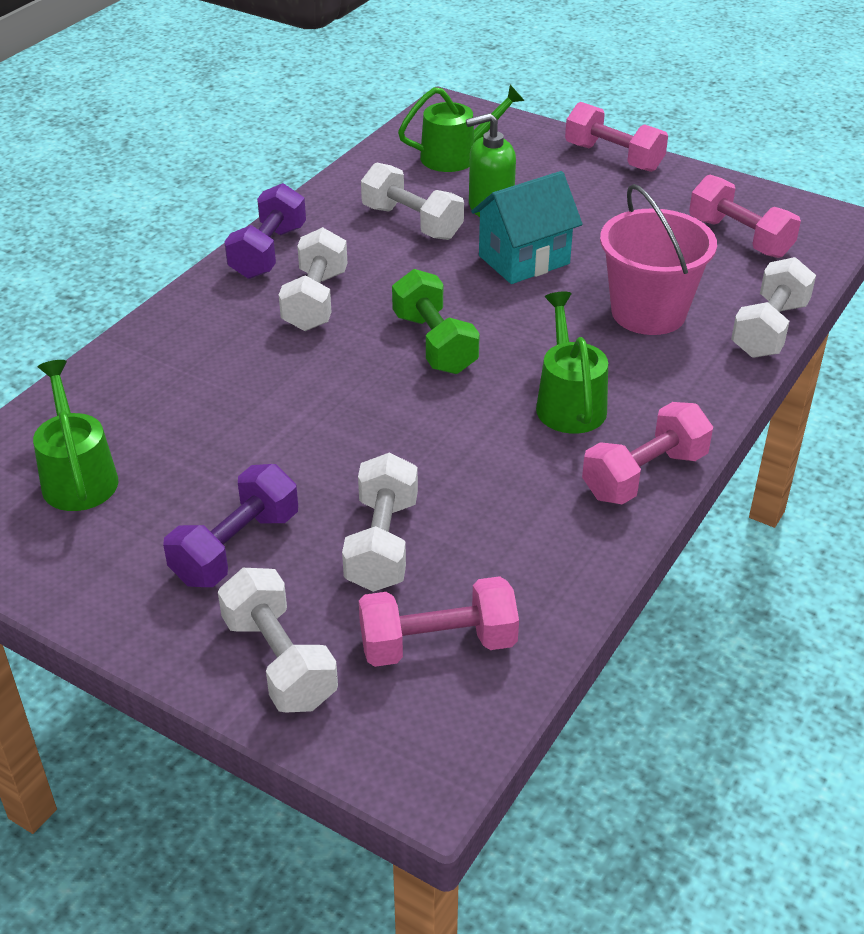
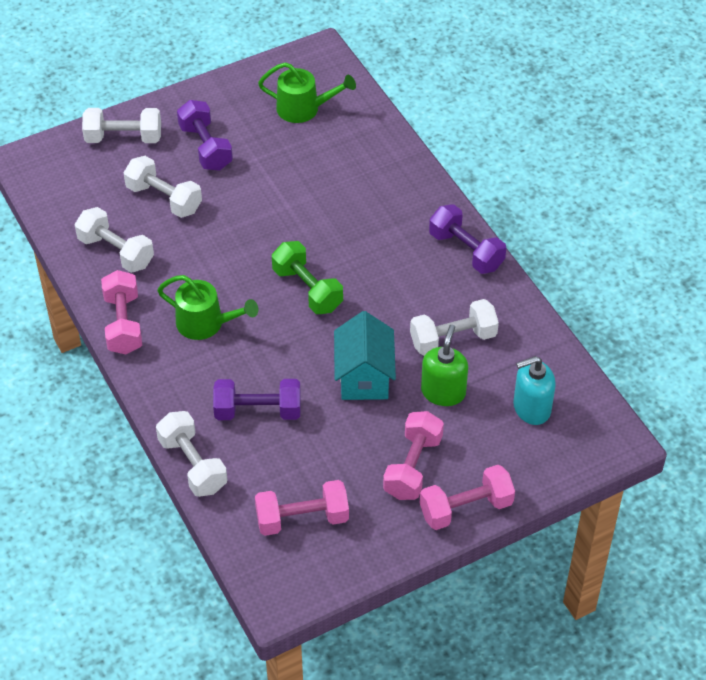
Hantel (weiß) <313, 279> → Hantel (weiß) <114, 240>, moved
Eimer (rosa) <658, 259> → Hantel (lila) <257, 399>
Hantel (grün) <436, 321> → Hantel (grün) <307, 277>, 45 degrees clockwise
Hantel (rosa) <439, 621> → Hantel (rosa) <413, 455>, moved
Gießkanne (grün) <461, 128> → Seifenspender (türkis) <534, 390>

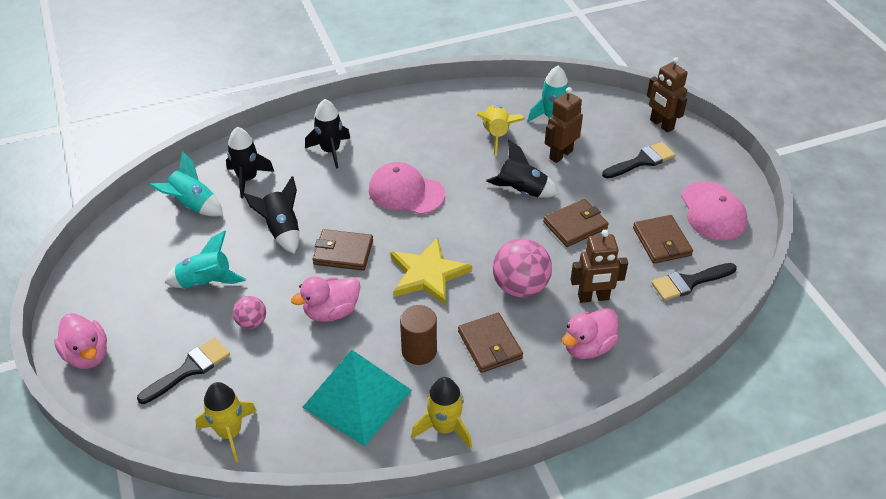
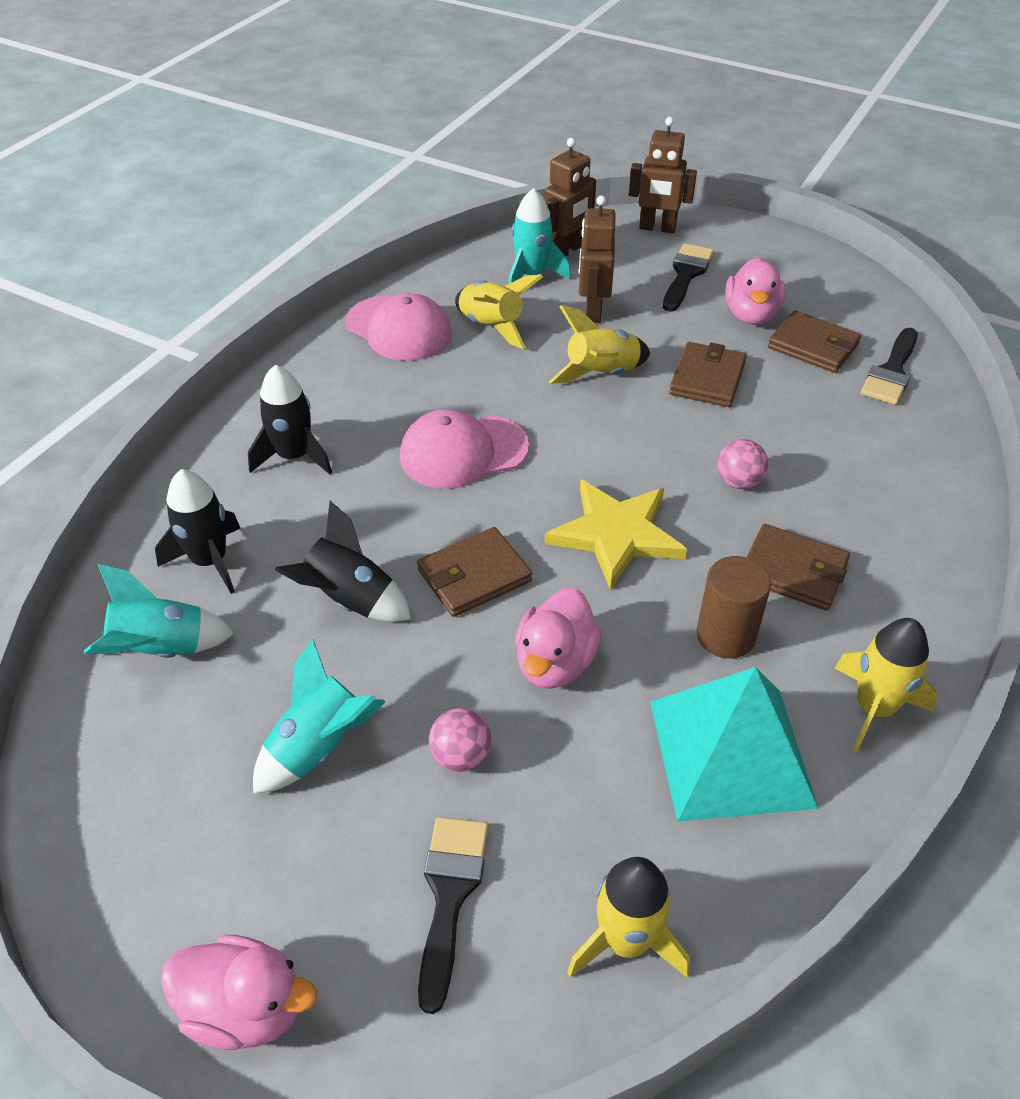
Kappe (rosa) <714, 210> → Kappe (rosa) <398, 327>, moved
Roboter (braun) <599, 266> → Roboter (braun) <570, 197>, moved
Rakete (schwarz) <522, 169> → Rakete (gelb) <599, 344>
Ball (rosa) <522, 268> → Ball (rosa) <742, 464>, x0.54
Ente (rosa) <590, 333> → Ente (rosa) <755, 291>, moved

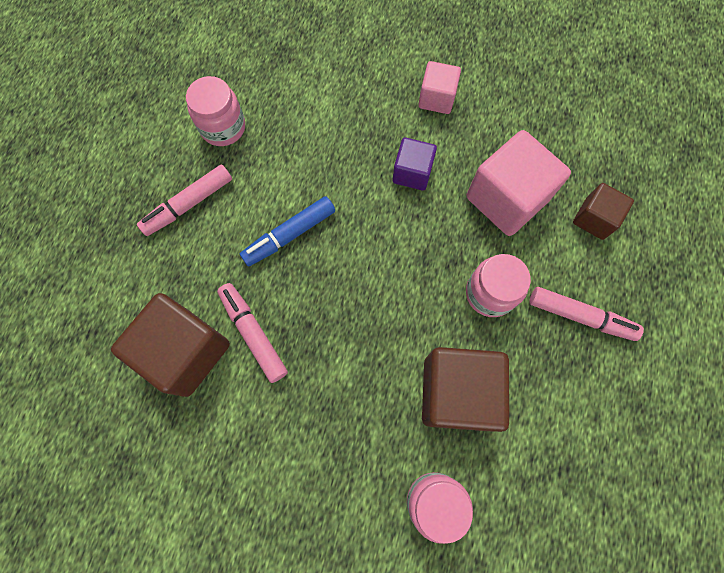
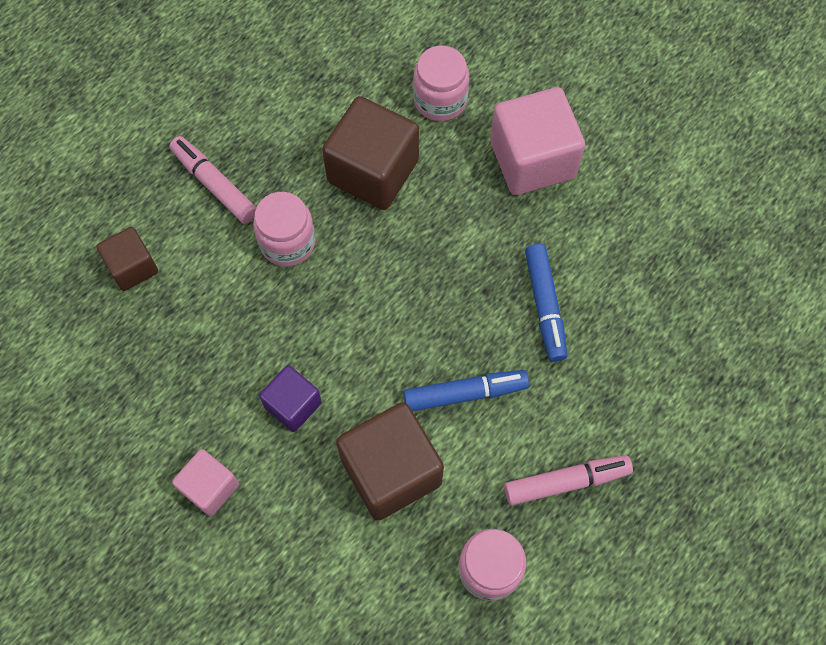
Kubus (braun) <170, 345> → Kubus (braun) <390, 461>, moved
Kubus (rosa) <519, 183> → Kubus (rosa) <537, 141>, moved
Filzstift (rosa) <252, 333> → Filzstift (blau) <546, 303>

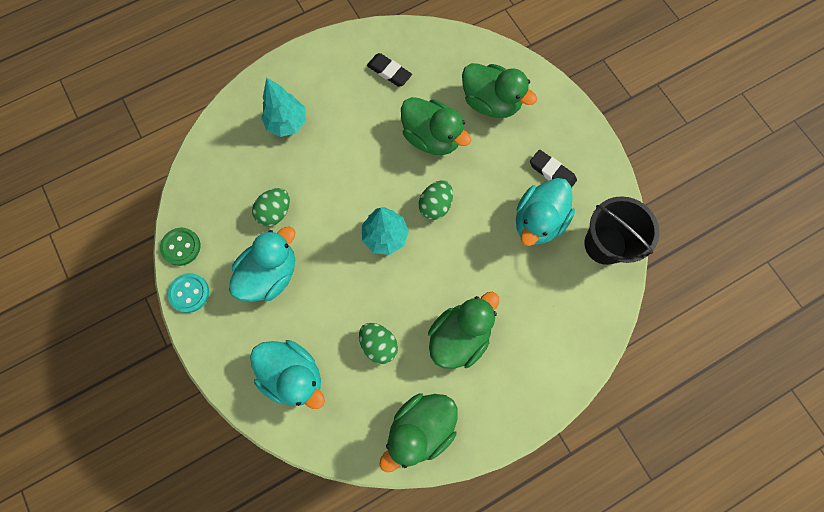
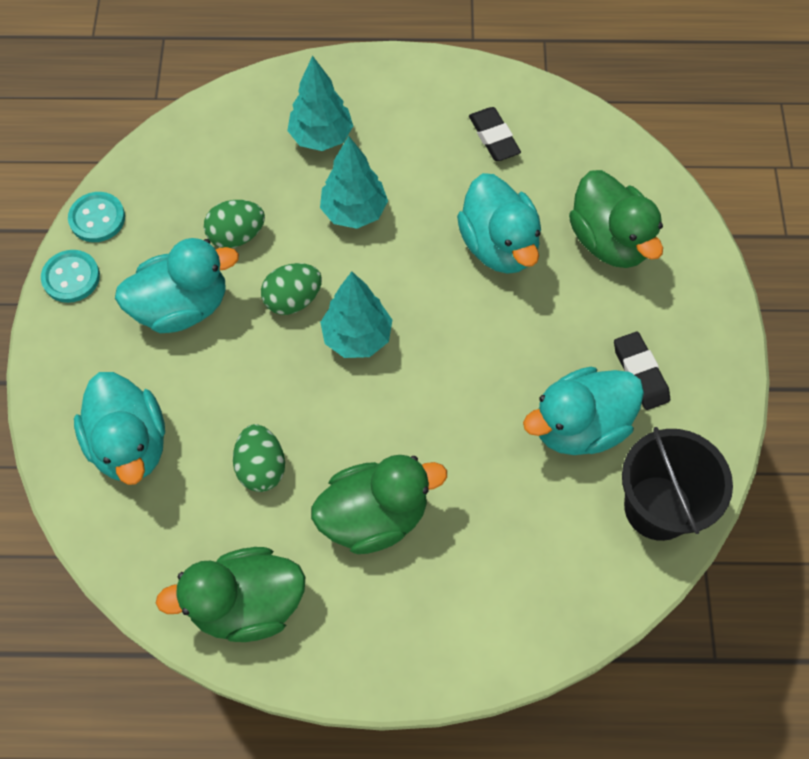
Knopf (grün) <180, 247> → Knopf (türkis) <96, 217>
Ei (grün) <436, 200> → Ei (grün) <291, 289>, moved
- → Baum (türkis) <354, 182>
Ente (grün) <436, 126> → Ente (türkis) <499, 223>

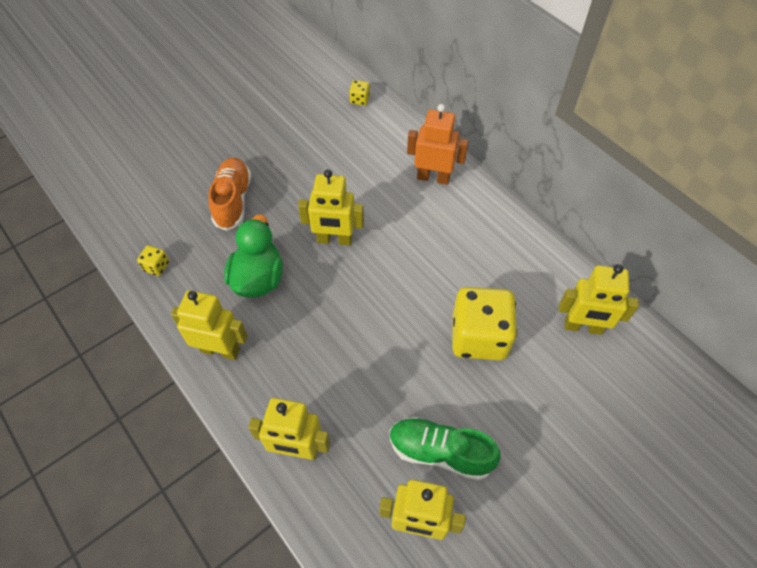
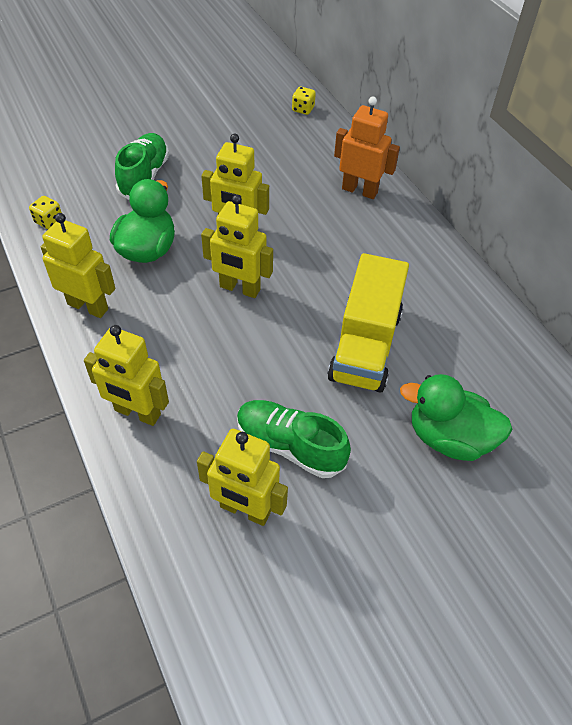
Schuh (orange) <229, 194> → Schuh (grün) <142, 166>
Roboter (gelb) <599, 299> → Roboter (gelb) <237, 246>, moved
Spielwürfel (gelb) <484, 323> → Lastwagen (gelb) <368, 322>
- → Ente (grün) <456, 417>

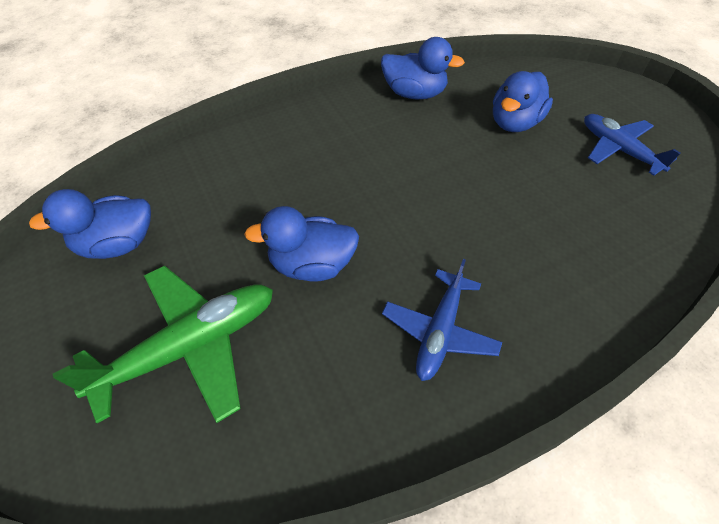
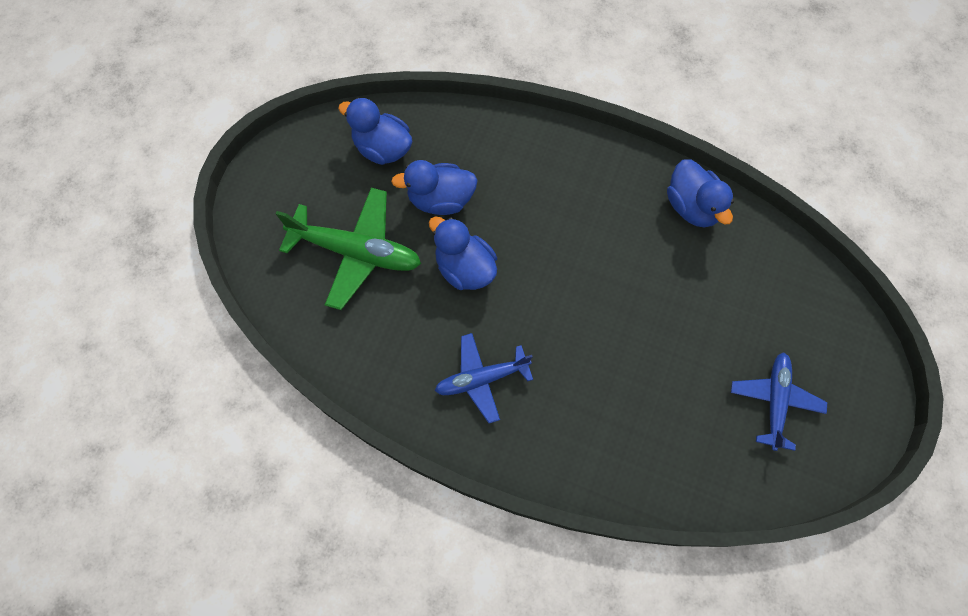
Ente (blau) <523, 101> → Ente (blau) <434, 187>, moved

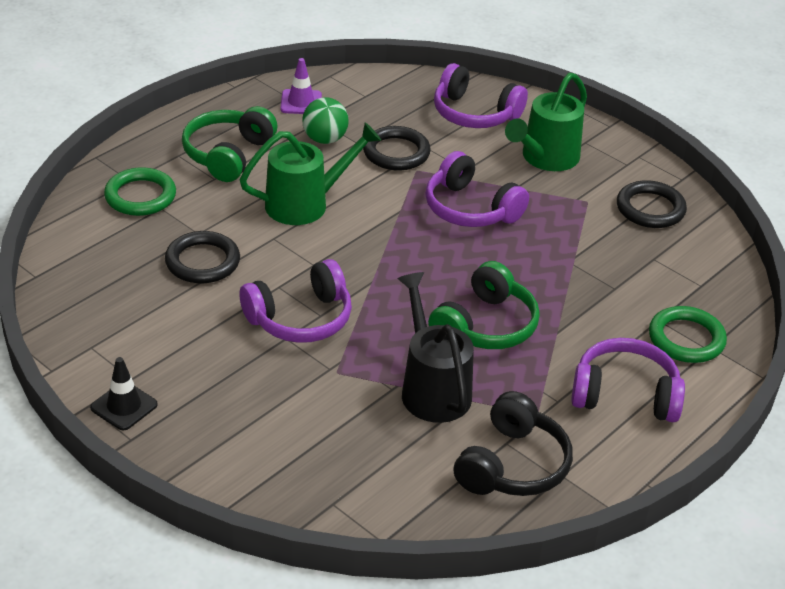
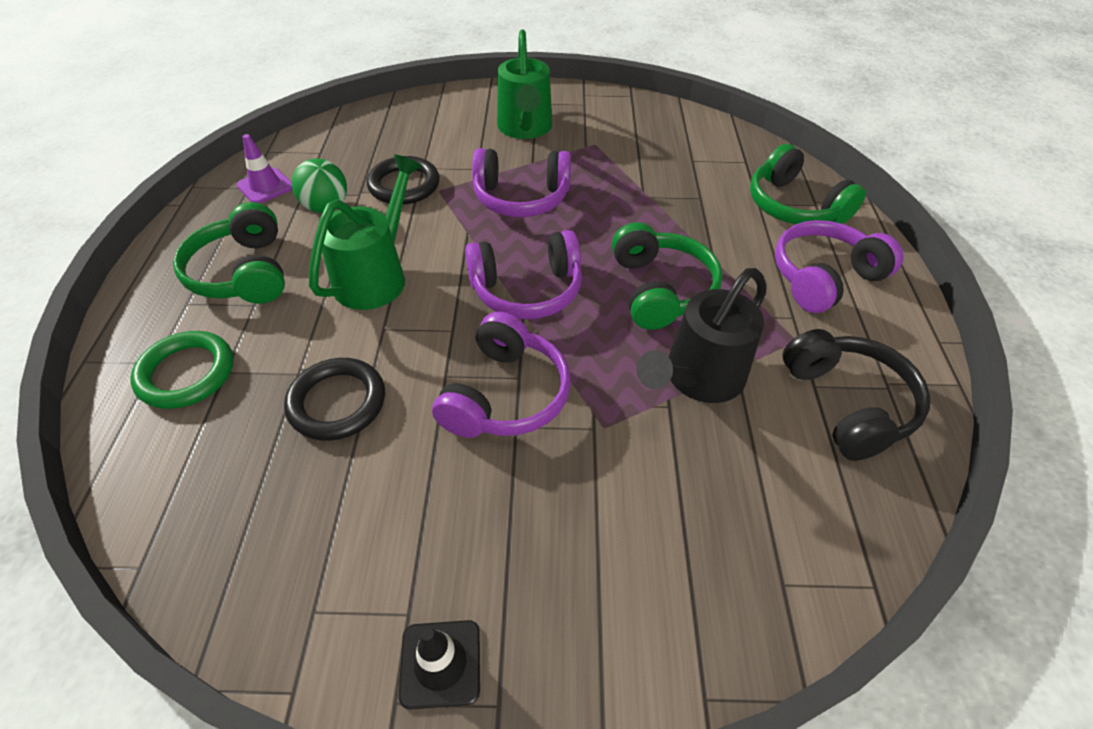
Kopfhörer (lila) <481, 95> → Kopfhörer (lila) <523, 274>, moved
Gießkanne (schwarz) <435, 347> → Gießkanne (schwarz) <701, 335>, 75 degrees counterclockwise
Ring (grün) <688, 334> → Kopfhörer (grün) <808, 184>
Ring (schwarz) <652, 204> → -

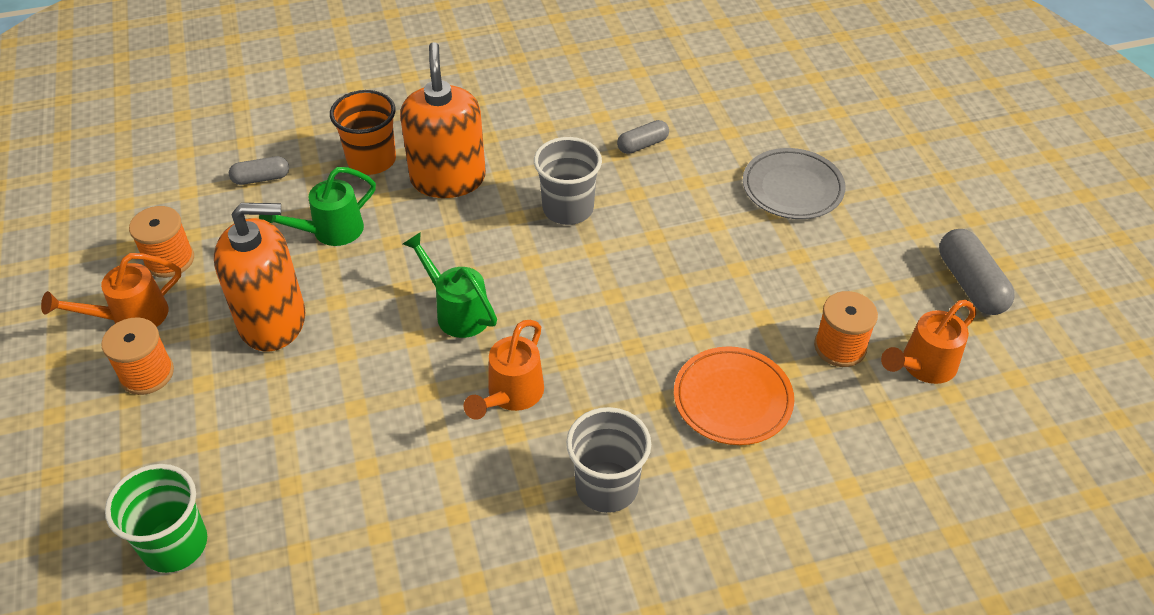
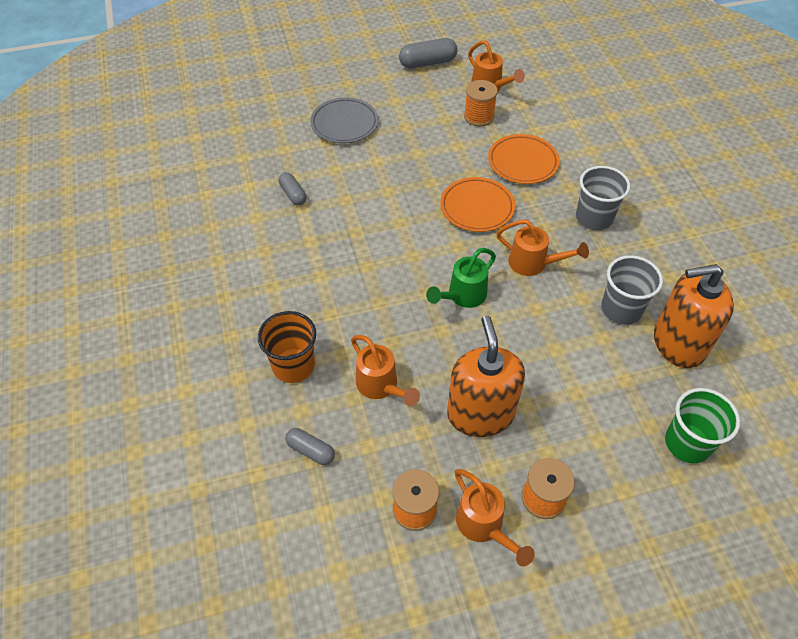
Kapsel (grau) <259, 170> → Kapsel (grau) <310, 446>, 45 degrees counterclockwise
Gießkanne (grün) <317, 206> → Gießkanne (orange) <385, 370>
- → Teller (orange) <477, 204>
Becher (grau) <568, 181> → Becher (grau) <632, 290>, moved
Seifenspender (orange) <443, 120> → Seifenspender (orange) <694, 316>, moved

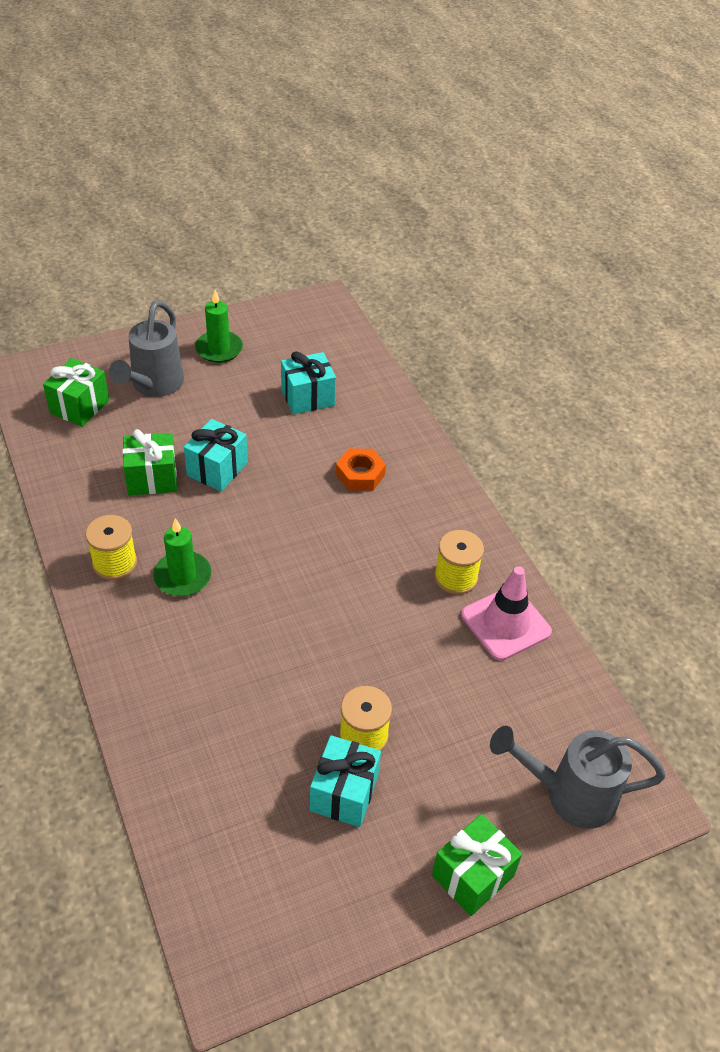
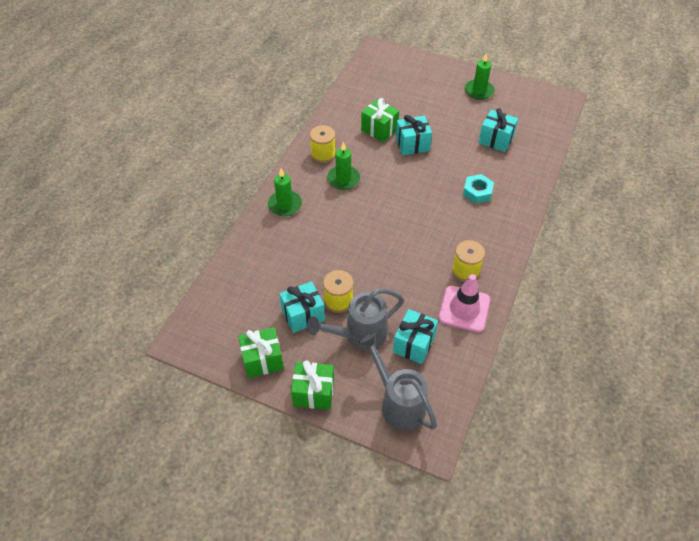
Geschenk (grün) <76, 392> → Geschenk (grün) <261, 352>, moved
- → Kerze (grün) <285, 192>
Gießkanne (grau) <146, 348> → Gießkanne (grau) <355, 319>, moved
- → Geschenk (türkis) <415, 336>
Sechskantmutter (orange) <361, 469> → Sechskantmutter (türkis) <478, 188>

